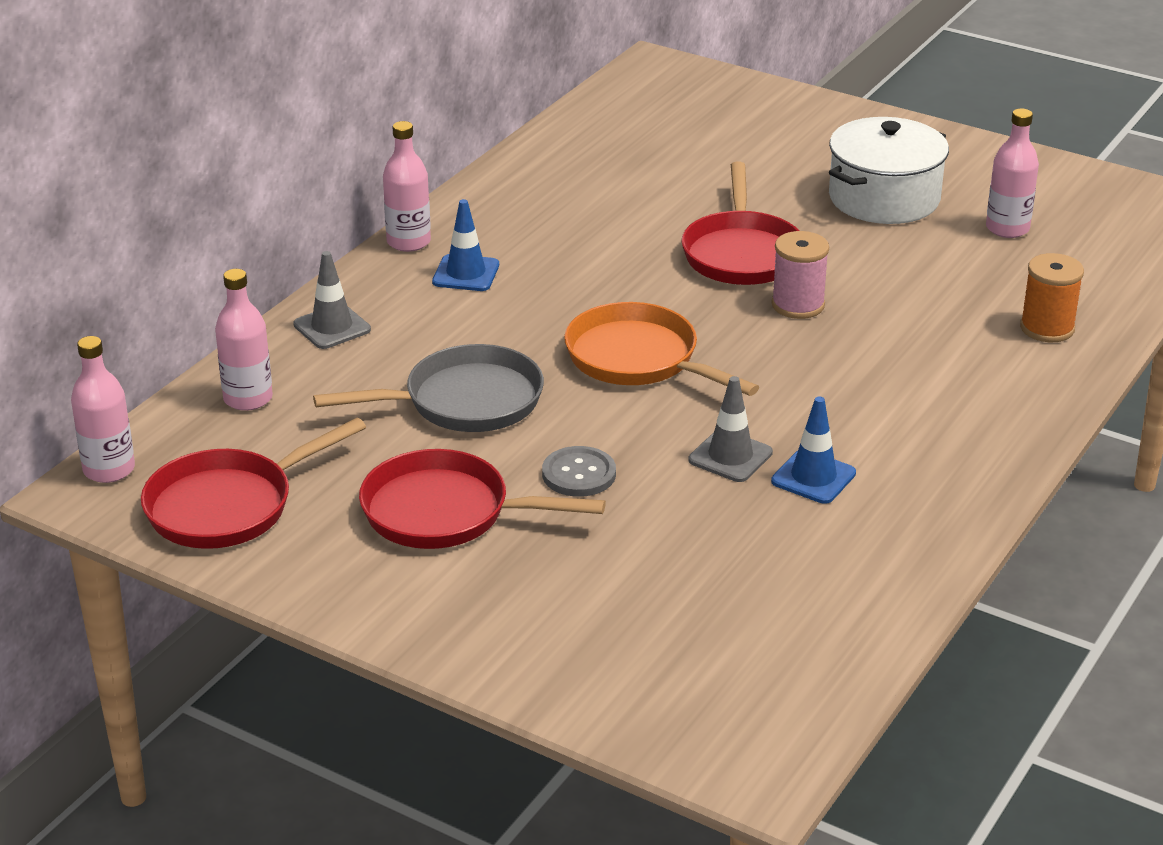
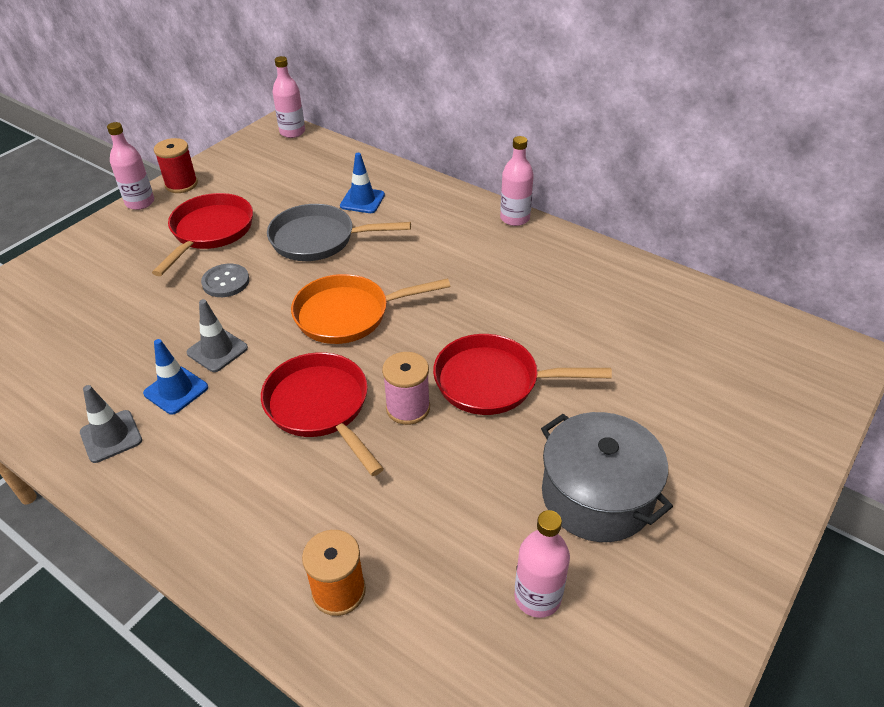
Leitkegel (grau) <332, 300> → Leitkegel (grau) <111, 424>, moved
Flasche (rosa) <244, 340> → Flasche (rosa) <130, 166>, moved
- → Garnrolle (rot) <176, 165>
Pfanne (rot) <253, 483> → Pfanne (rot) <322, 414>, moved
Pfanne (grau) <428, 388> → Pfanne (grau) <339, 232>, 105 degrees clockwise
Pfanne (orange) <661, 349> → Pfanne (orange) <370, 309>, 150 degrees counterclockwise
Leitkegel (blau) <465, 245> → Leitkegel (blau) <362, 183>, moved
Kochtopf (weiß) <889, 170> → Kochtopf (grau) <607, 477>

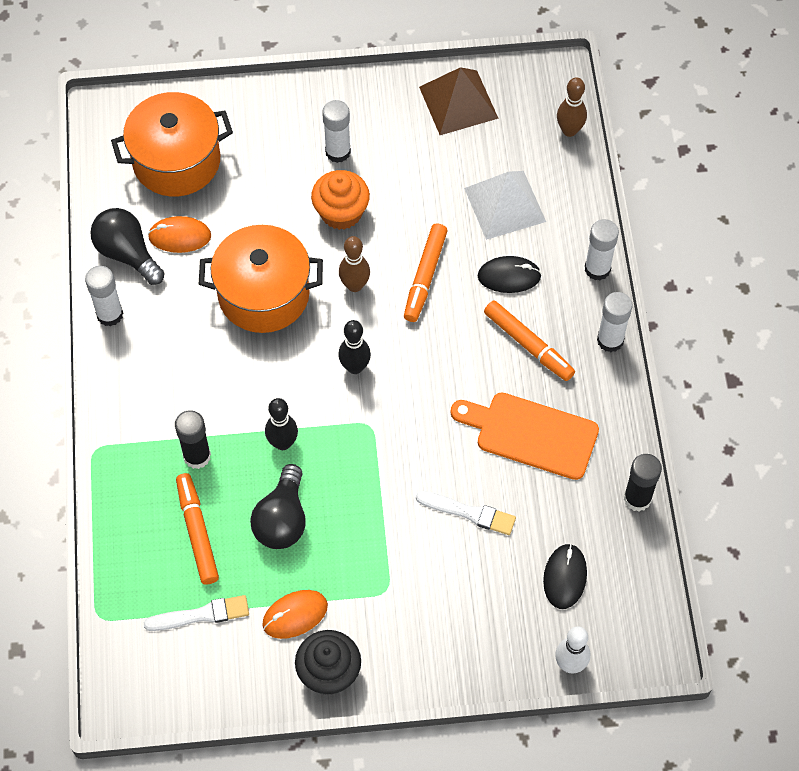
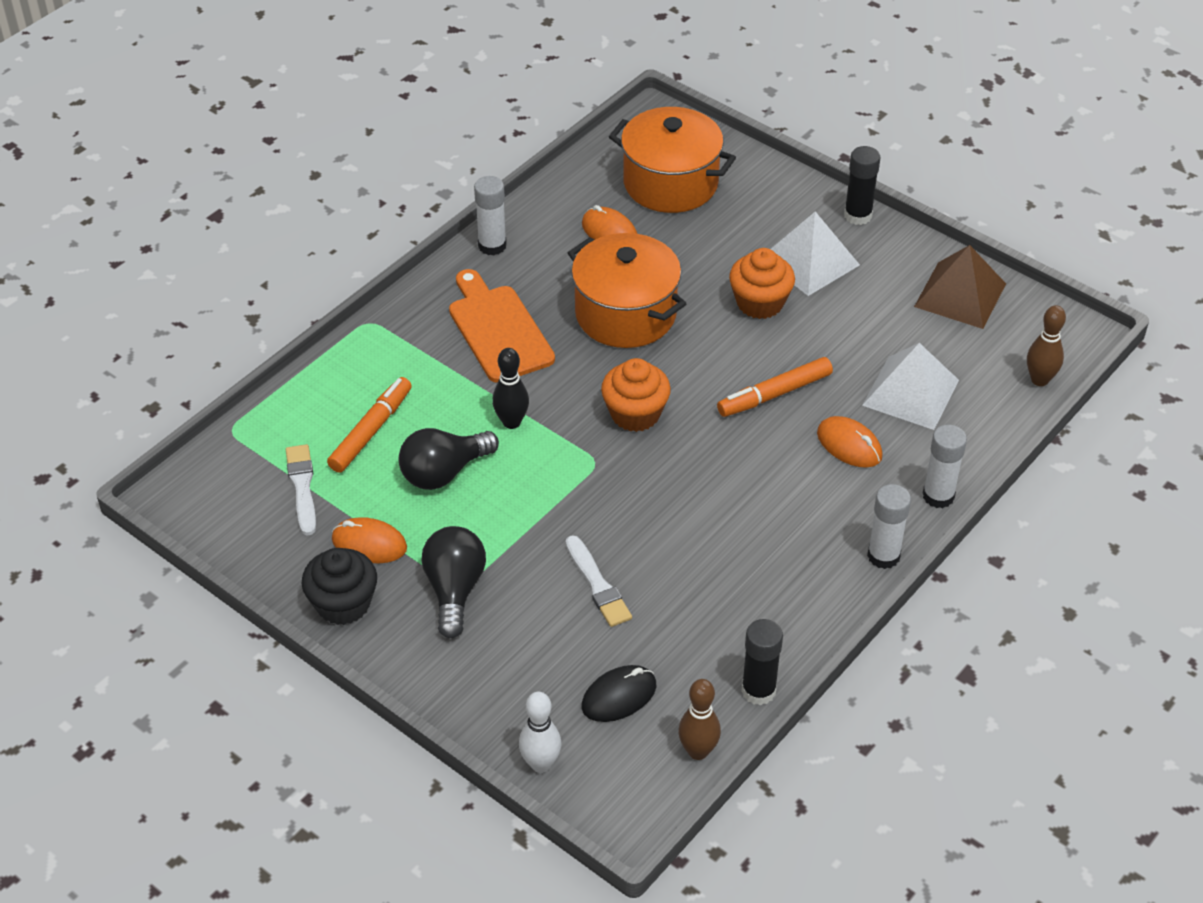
Pinsel (weiß) <196, 613> → Pinsel (weiß) <301, 489>, 135 degrees counterclockwise
Glühbirne (schwarz) <127, 246> → Glühbirne (schwarz) <453, 582>, moved
Schneidebrett (orange) <524, 436> → Schneidebrett (orange) <502, 326>, moved
Bowlingkegel (schwarz) <354, 347> → Muffin (orange) <636, 395>
Bowlingkegel (braun) <354, 264> → Bowlingkegel (braun) <699, 719>, moved
Klebestift (weiß) <336, 131> → Pyramide (weiß) <815, 254>
Computermaus (schwarz) <510, 274> → Computermaus (orange) <850, 442>
Klebestift (schwarz) <193, 439> → Klebestift (schwarz) <862, 185>, moved
Filzstift (orange) <529, 340> → -

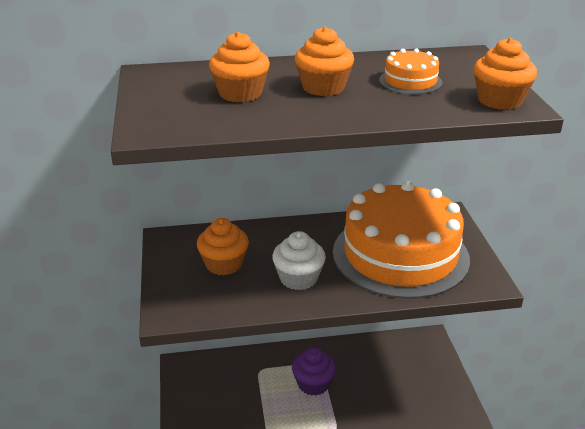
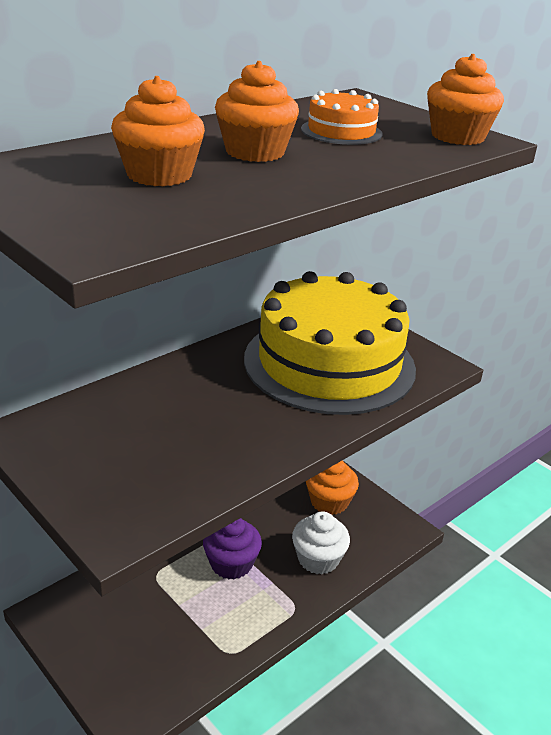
Kuchen (orange) <401, 240> → Kuchen (gelb) <330, 343>
Muffin (weiß) <299, 260> → Muffin (weiß) <321, 542>, moved
Muffin (orange) <223, 246> → Muffin (orange) <332, 487>, moved

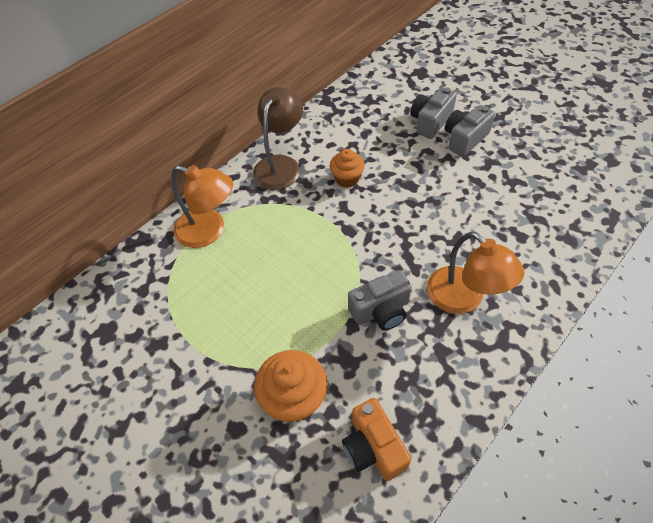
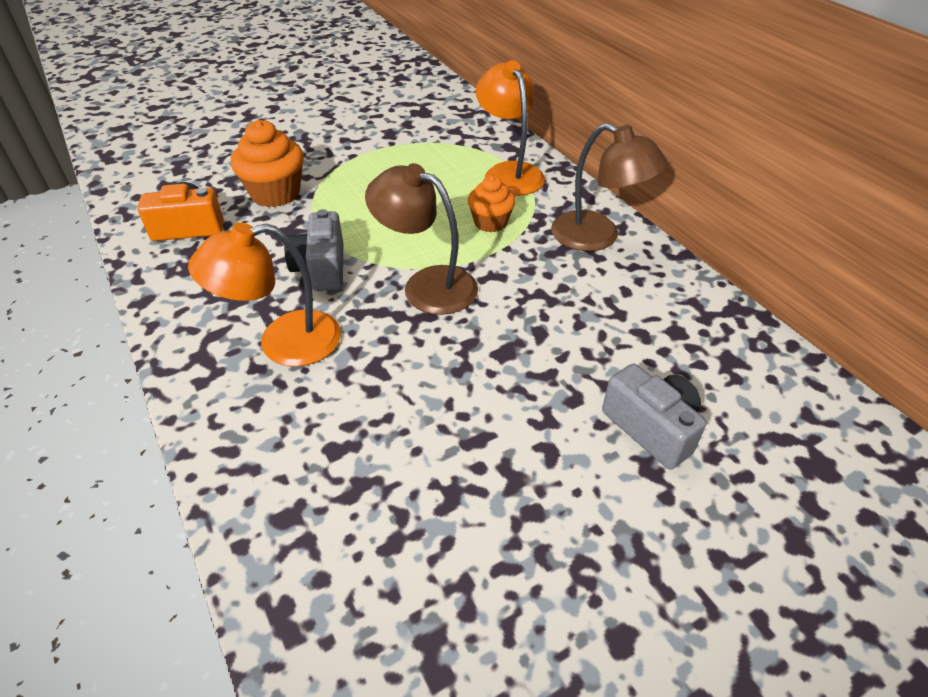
- → Lampe (braun) <421, 239>
Muffin (orange) <347, 168> → Muffin (orange) <492, 204>, moved
Lampe (orange) <202, 206> → Lampe (orange) <510, 128>, 120 degrees clockwise
Kamera (grau) <470, 131> → -

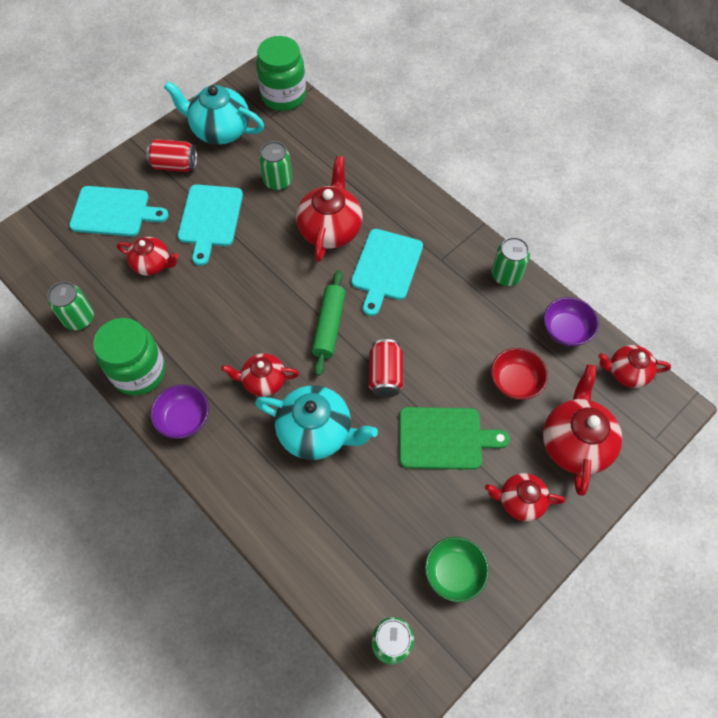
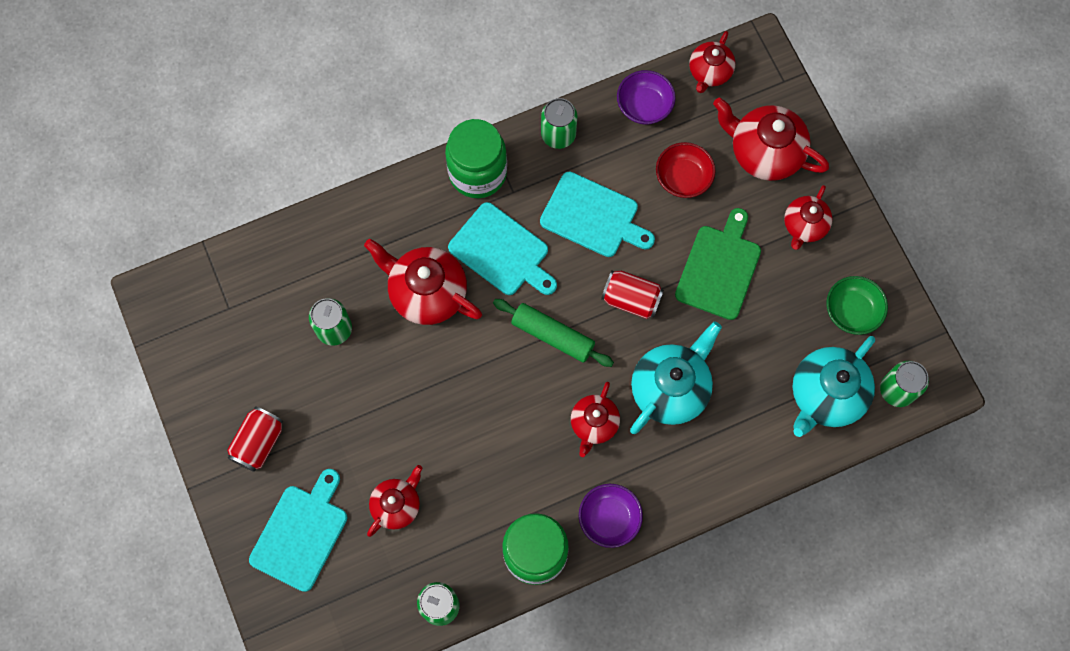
Einmachglas (grün) <281, 73> → Einmachglas (grün) <476, 158>, moved
Schneidebrett (türkis) <210, 225> → Schneidebrett (türkis) <597, 214>, moved
Teekanne (türkis) <214, 112> → Teekanne (türkis) <834, 386>, moved

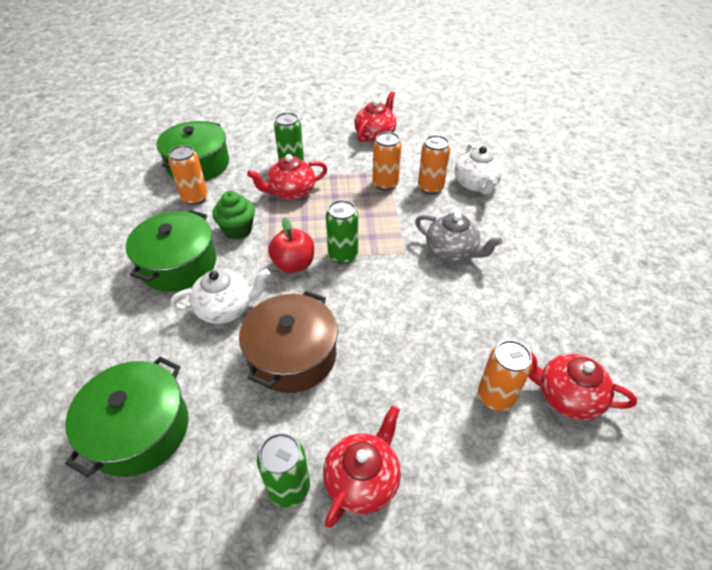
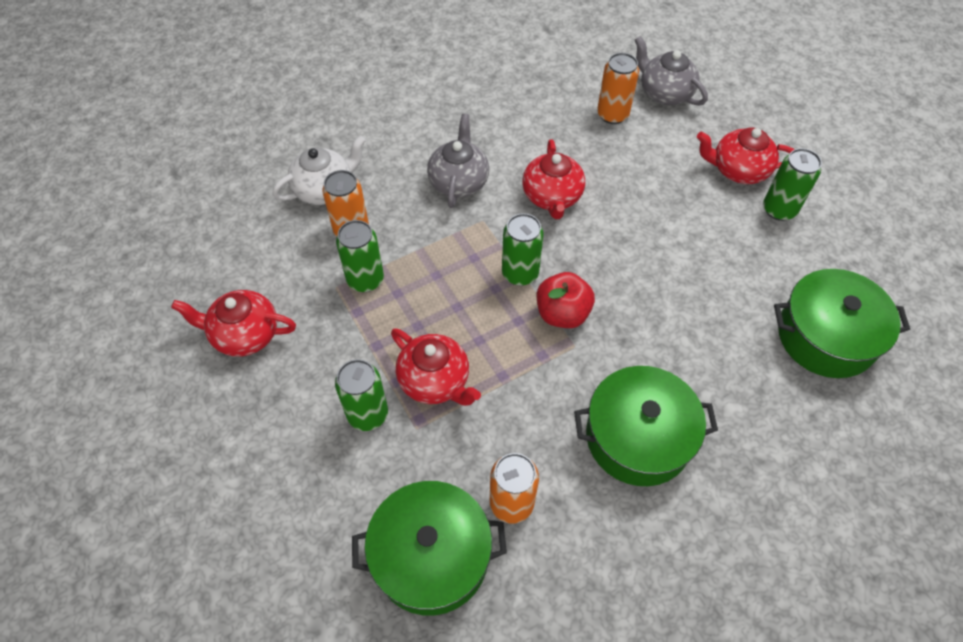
Dose (orange) <387, 161> → Dose (grün) <360, 256>
Teekanne (rot) <582, 386> → Teekanne (rot) <553, 179>, moved
- → Teekanne (grau) <671, 71>
Teekanne (weiß) <220, 296> → -
Muffin (grün) <233, 215> → -
Kochtopf (braun) <288, 342> → -

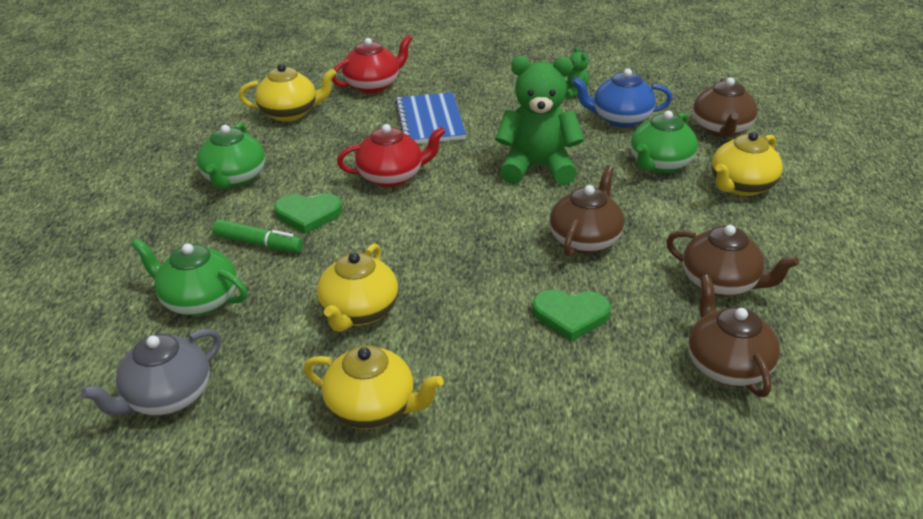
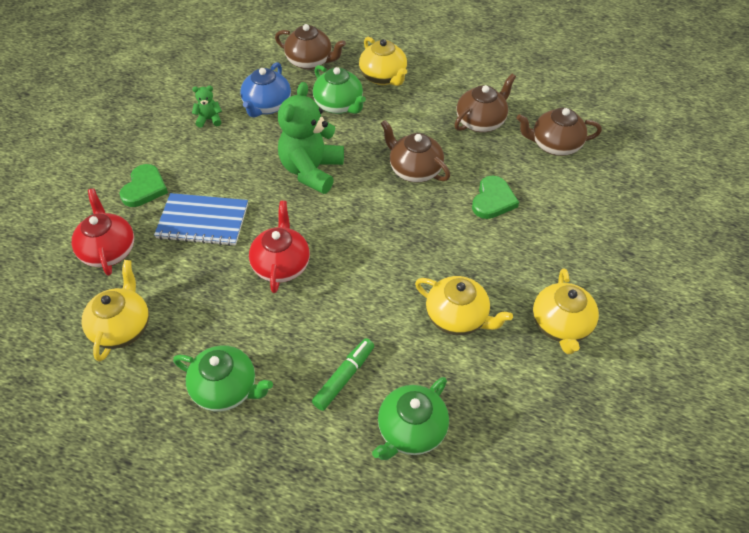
Herz (grün) <308, 213> → Herz (grün) <143, 185>, moved
Teekanne (gelb) <373, 387> → Teekanne (gelb) <566, 311>, 150 degrees clockwise
Teekanne (grau) <151, 372> → -

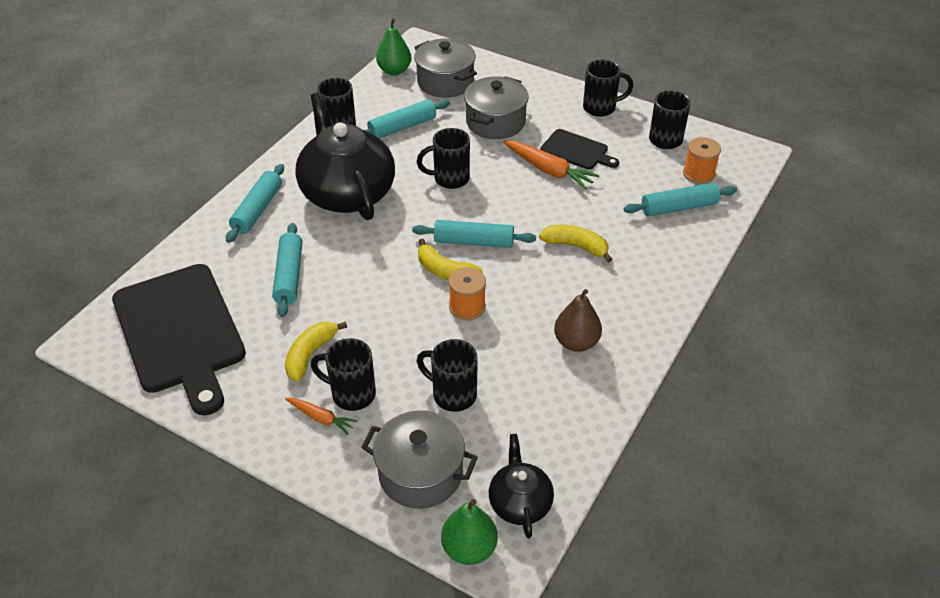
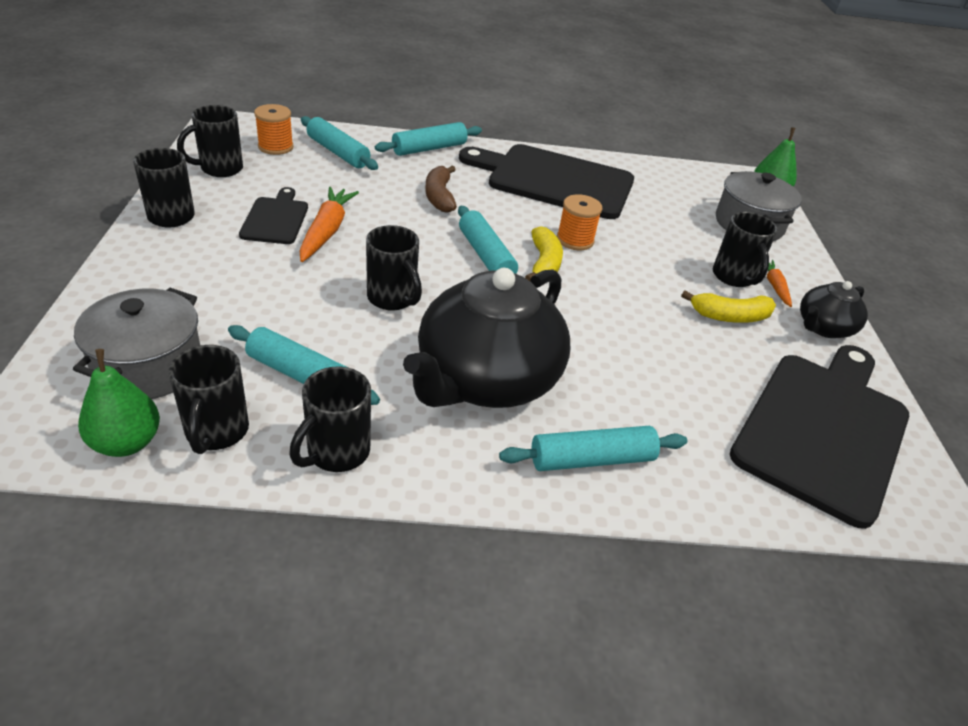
Tasse (schwarz) <447, 375> → Tasse (schwarz) <209, 399>, moved
Nudelholz (türkis) <287, 270> → Nudelholz (türkis) <428, 139>, moved
Banane (gelb) <576, 244> → Banane (braun) <441, 189>
Birne (braun) <578, 320> → Schneidebrett (schwarz) <546, 181>
Teekanne (schwarz) <521, 486> → Teekanne (schwarz) <834, 309>, moved
Kochtopf (grau) <496, 107> → -

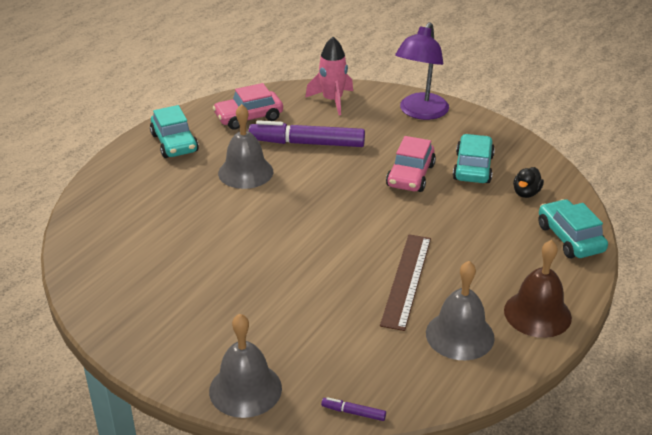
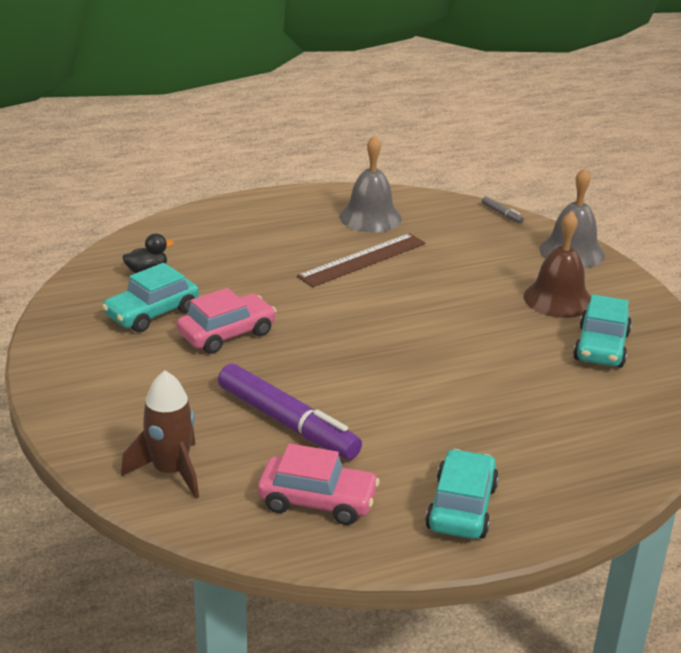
Rakete (rosa) <329, 76> → Rakete (braun) <160, 434>
Filzstift (lila) <353, 409> → Filzstift (grau) <503, 210>
Glocke (braun) <538, 289> → Glocke (braun) <557, 264>, moved
Auto (türkis) <573, 228> → Auto (türkis) <602, 330>, moved
Glocke (grau) <245, 146> → -
Lampe (lila) <422, 71> → -

